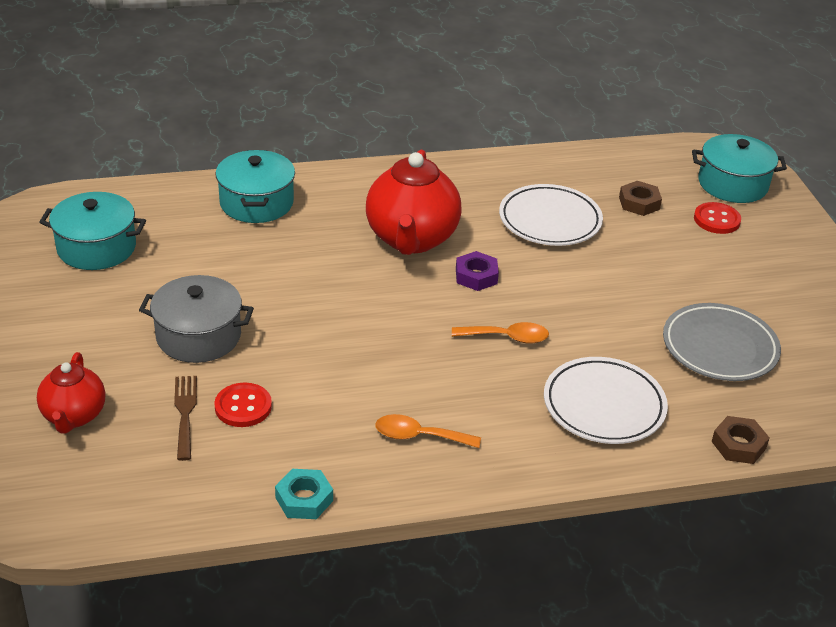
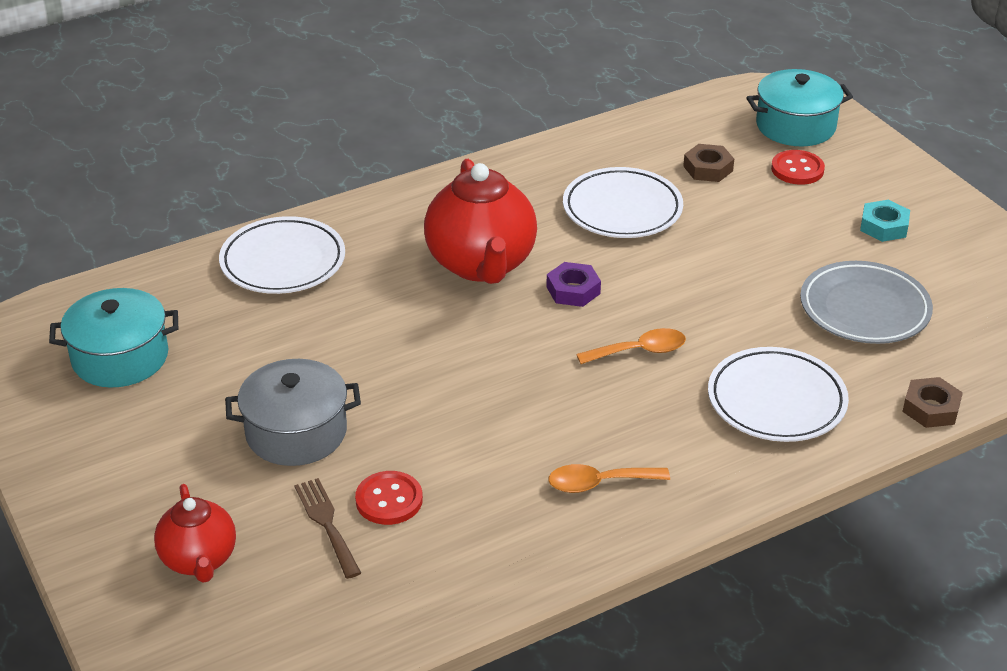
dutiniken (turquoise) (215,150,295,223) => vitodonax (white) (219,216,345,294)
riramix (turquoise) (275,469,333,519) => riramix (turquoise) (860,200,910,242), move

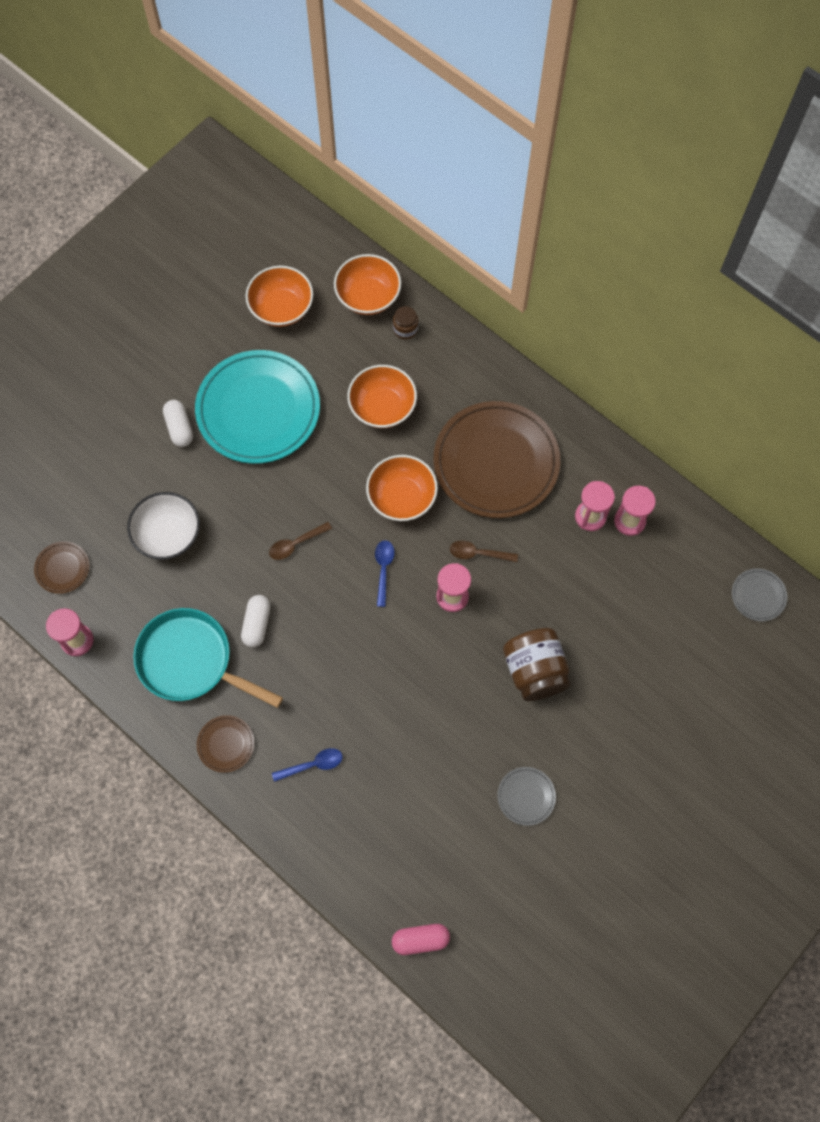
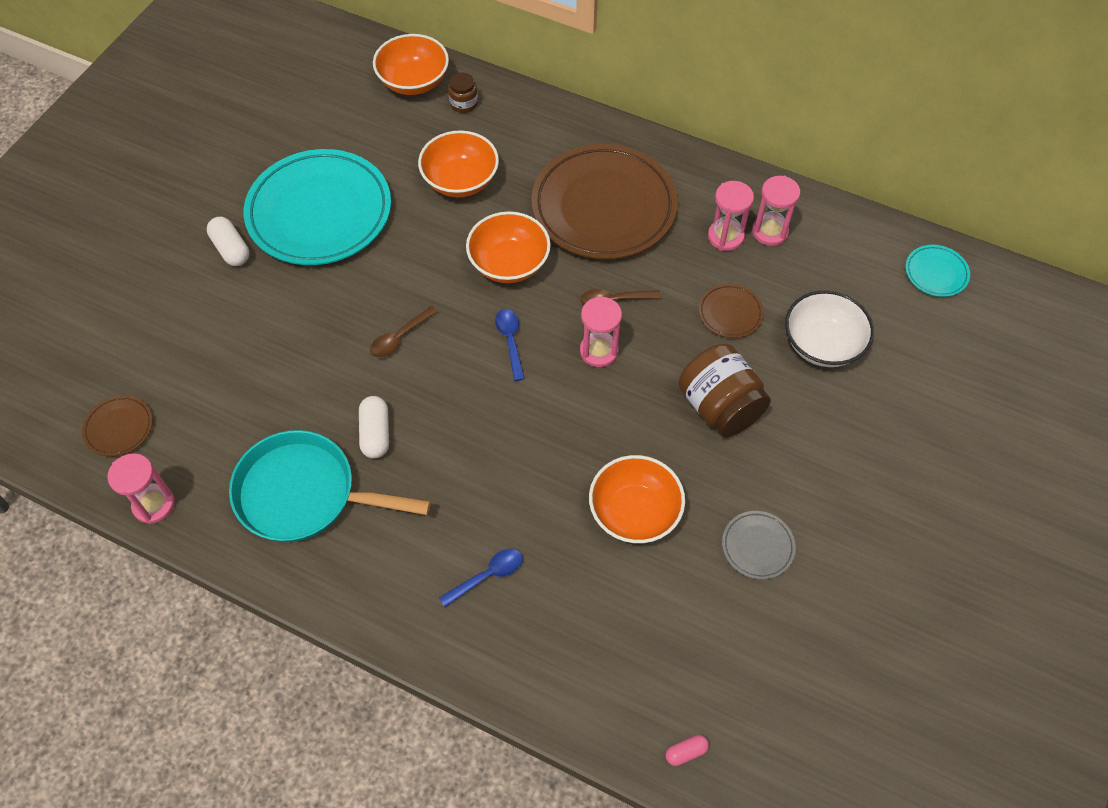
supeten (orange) (245,266,313,327) => supeten (orange) (589,455,685,543), move
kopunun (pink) (392,924,450,955) => kopunun (pink) (666,735,709,766), x0.59
vitodonax (brown) (197,715,254,773) => vitodonax (brown) (699,284,764,338), move
supeten (white) (127,492,200,560) => supeten (white) (785,290,874,367), move
vitodonax (grey) (732,568,787,621) => vitodonax (turquoise) (905,245,970,297)

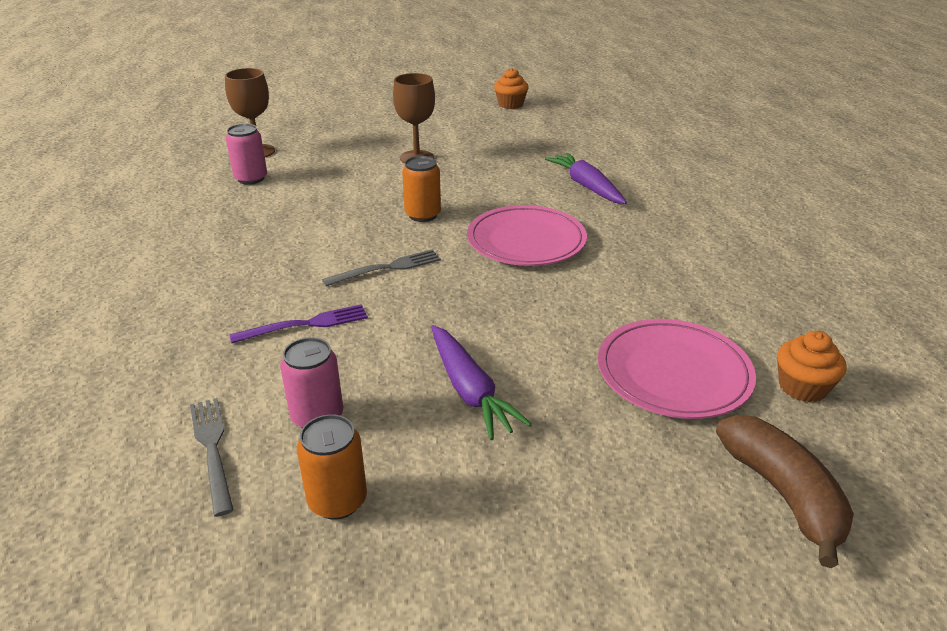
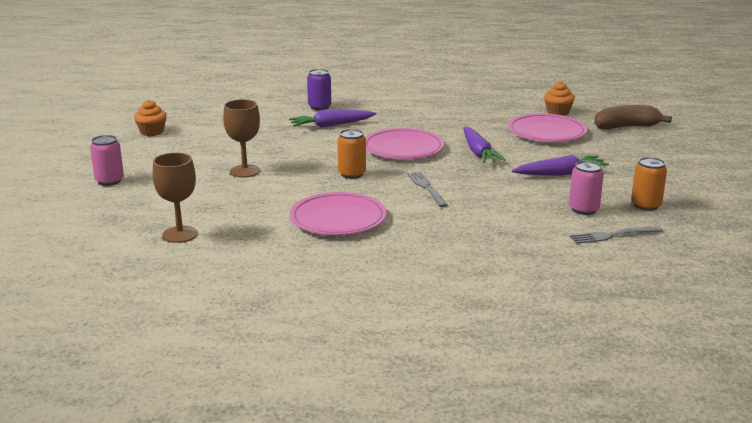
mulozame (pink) (226,124,267,185) => mulozame (pink) (90,135,124,186), move
nothing => vitodonax (pink) (290,192,386,235)
nothing => mulozame (purple) (307,69,331,111)
nothing => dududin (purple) (463,127,506,163)
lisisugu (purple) (230,304,368,343) => nothing

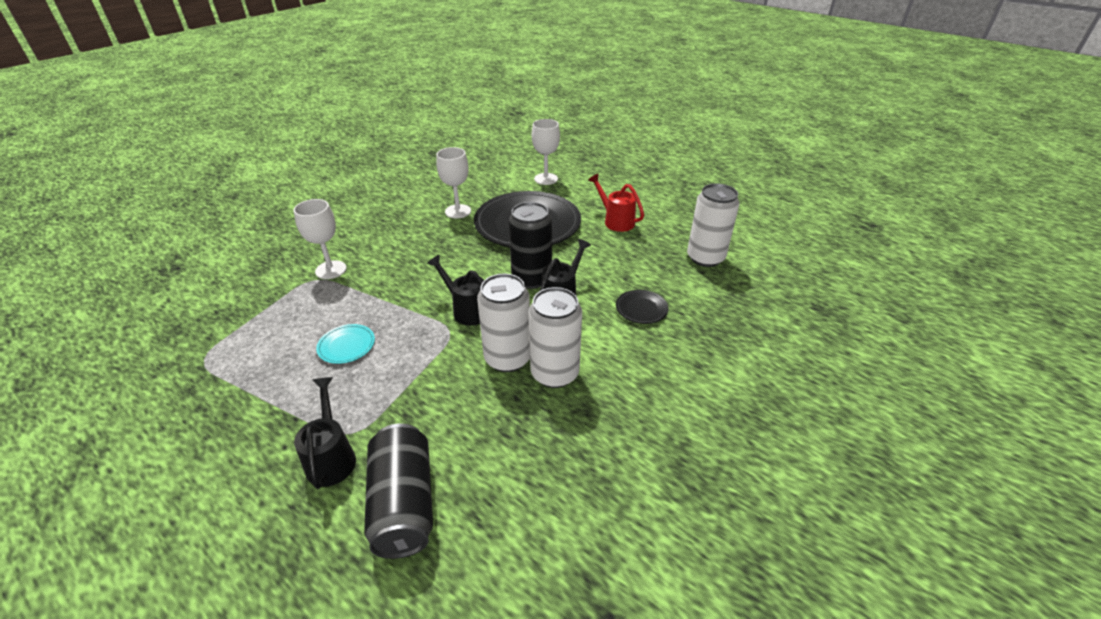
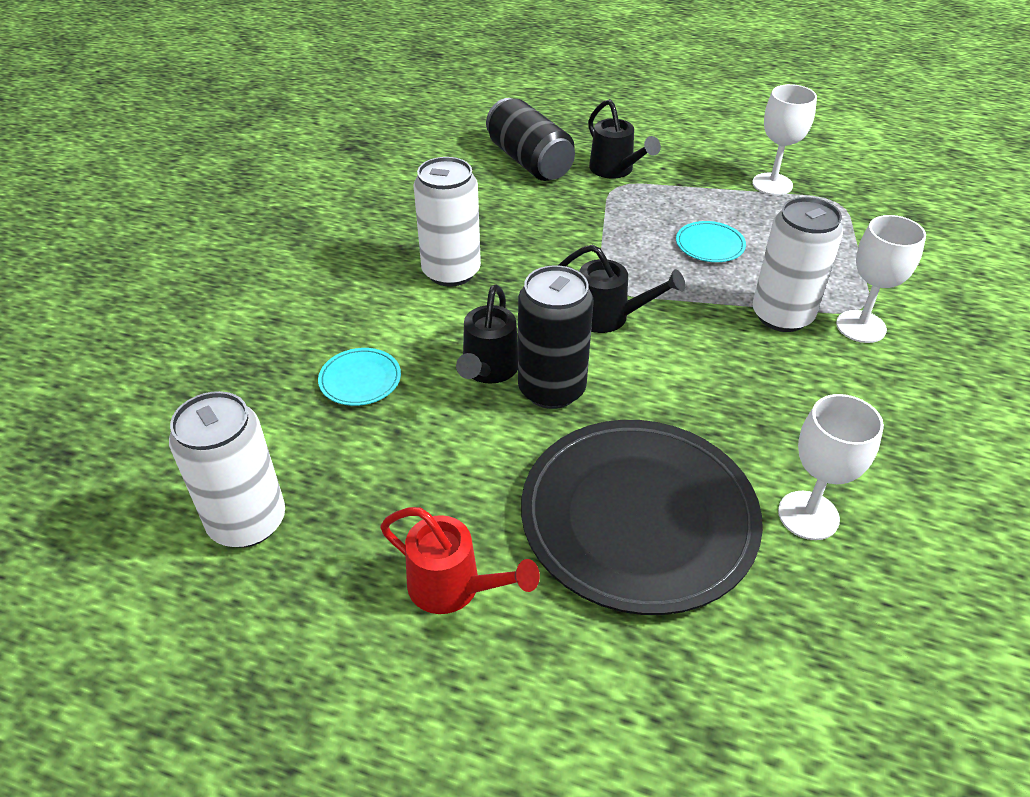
vitodonax (black) (616,290,668,324) => vitodonax (turquoise) (318,348,401,406)
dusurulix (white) (532,119,560,185) => dusurulix (white) (752,84,817,195), move
mulozame (white) (477,274,530,372) => mulozame (white) (752,197,843,332), move

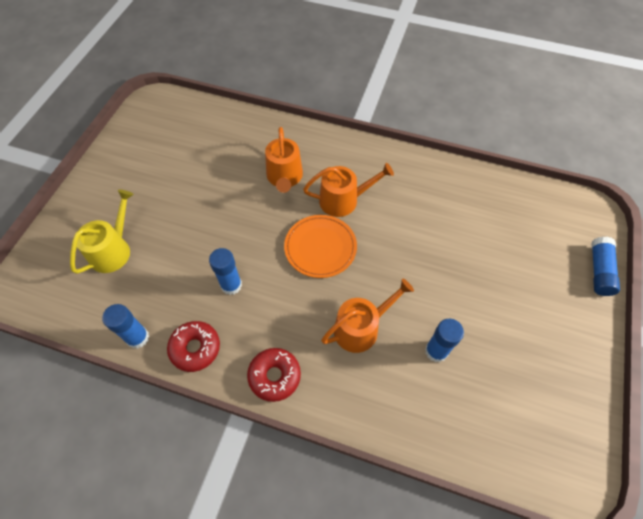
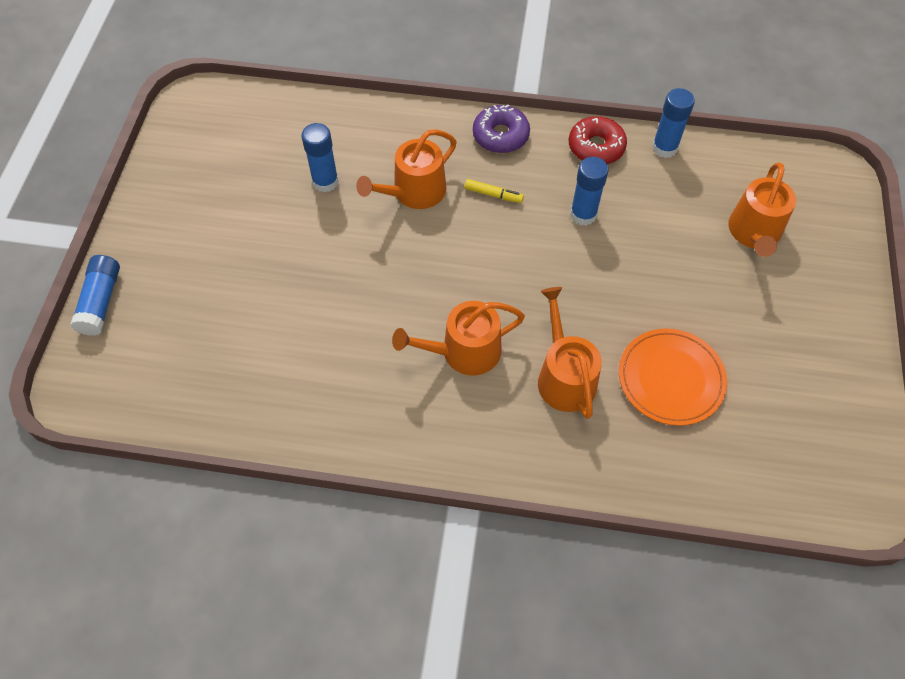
nothing => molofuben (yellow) (465,179,524,203)
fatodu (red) (247,348,301,402) => fatodu (purple) (473,104,530,153)
vitodonax (orange) (284,215,357,278) => vitodonax (orange) (619,328,727,426), move
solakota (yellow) (70,190,134,274) => solakota (orange) (728,162,796,257)

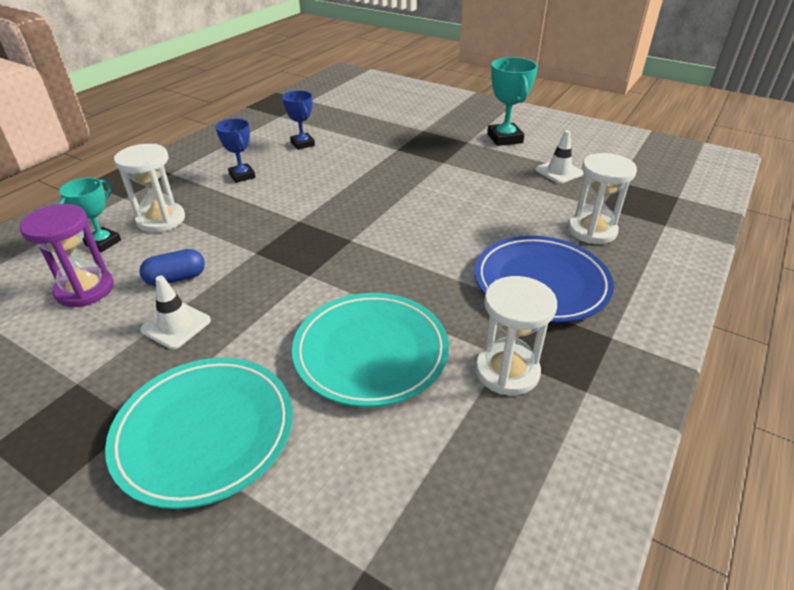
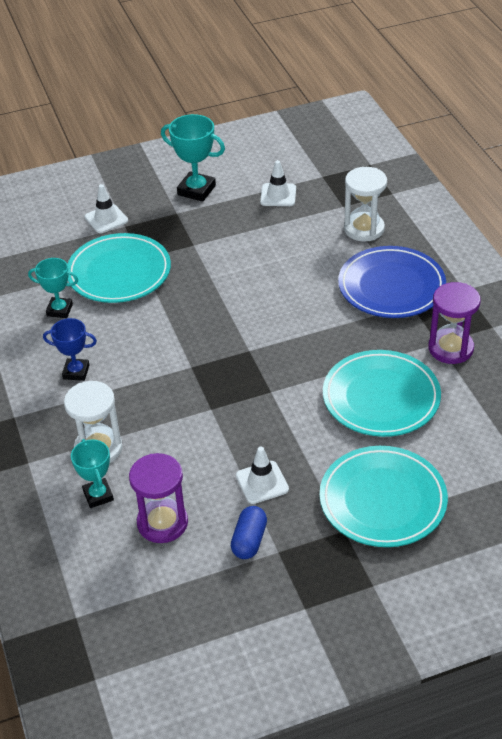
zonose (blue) (282,91,315,150) => zonose (turquoise) (28,258,78,318)
nothing => vitodonax (turquoise) (67,233,171,303)
nothing => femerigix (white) (84,184,128,233)
kopunun (blue) (139,249,205,286) => kopunun (blue) (231,506,267,559), move
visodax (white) (475,276,557,396) => visodax (purple) (428,282,481,364)

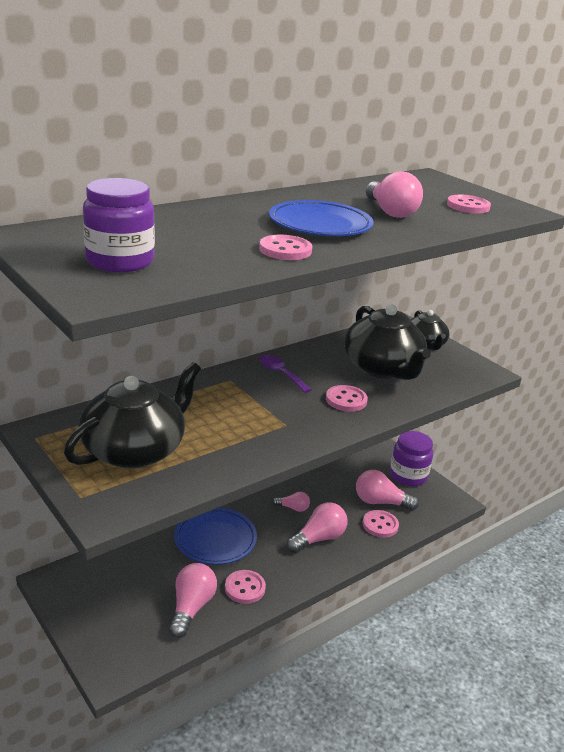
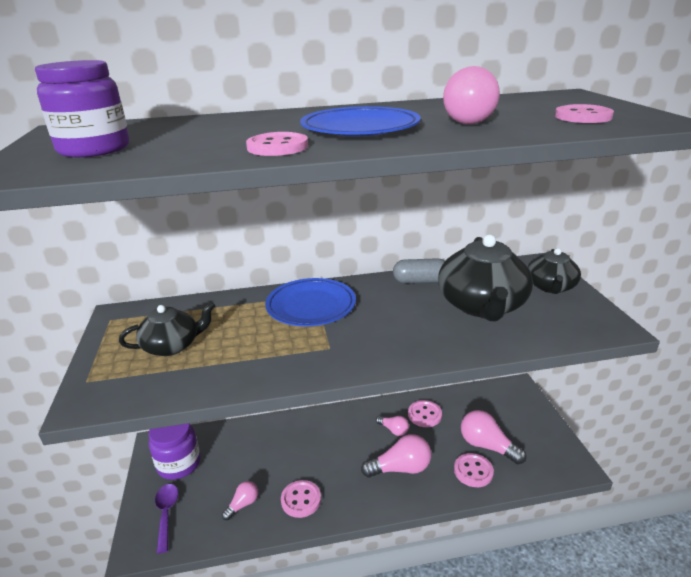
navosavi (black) (64,362,201,468) => navosavi (black) (119,302,215,356), x0.58
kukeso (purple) (390,431,433,486) => kukeso (purple) (149,423,200,480), move
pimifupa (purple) (259,355,312,393) => pimifupa (purple) (155,484,178,554), move
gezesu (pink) (169,563,217,638) => gezesu (pink) (222,481,258,520), x0.57
vitodonax (blue) (174,508,257,565) => vitodonax (blue) (265,278,356,326), move
nothing => kopunun (grey) (393,258,445,283)
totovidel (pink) (326,385,368,412) => totovidel (pink) (408,400,442,427), move

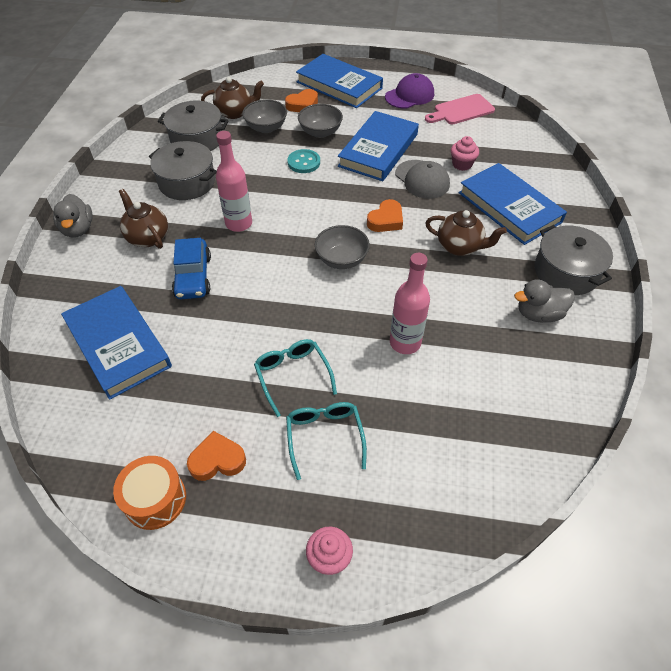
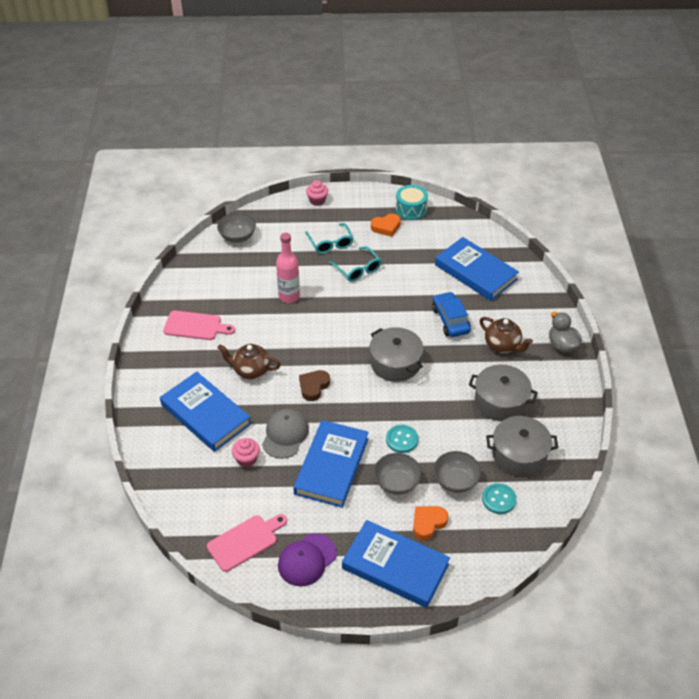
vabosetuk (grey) (514,279,575,322) => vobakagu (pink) (163,311,235,340)
supeten (grey) (315,225,370,269) => supeten (grey) (217,213,256,243), move
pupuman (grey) (395,160,450,199) => pupuman (grey) (262,409,309,459), 60 degrees clockwise
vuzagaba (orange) (367,199,403,232) => vuzagaba (brown) (299,370,330,401)
dutiniken (grey) (535,225,613,295) => dutiniken (grey) (370,327,424,382), move
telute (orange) (113,456,186,530) => telute (turquoise) (395,185,428,220)
navosavi (brown) (201,77,264,119) => totovidel (turquoise) (482,483,516,514)
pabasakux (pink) (216,131,252,232) => nothing

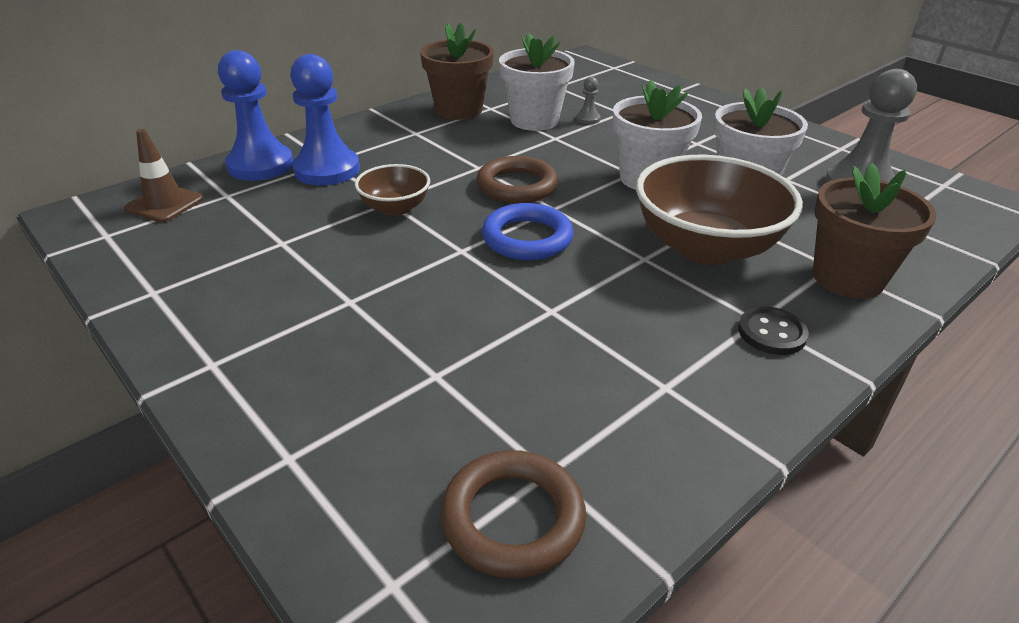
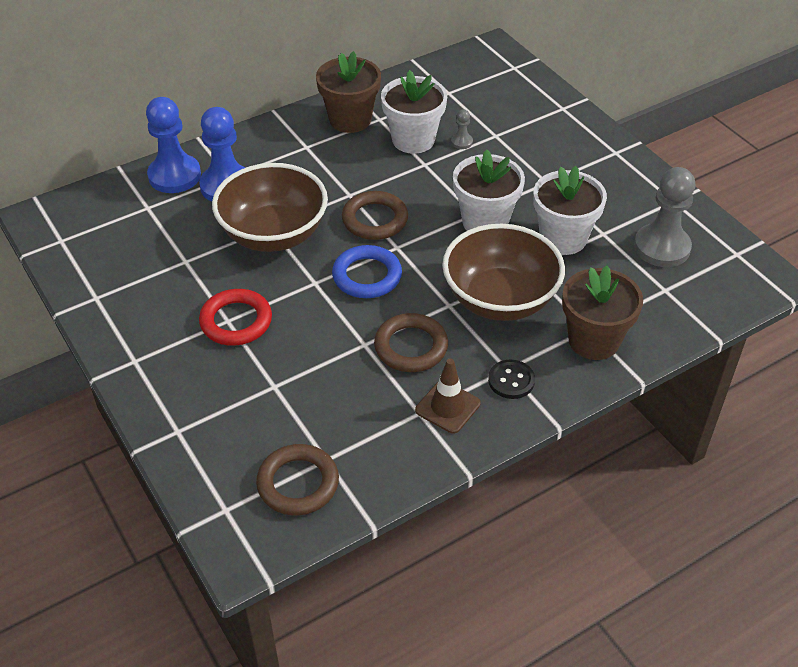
nothing => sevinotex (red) (199,289,272,346)
supeten (brown) (355,164,430,216) => supeten (brown) (212,163,328,252), x1.95
nothing => sevinotex (brown) (374,313,448,372)
femerigix (brown) (124,129,204,223) => femerigix (brown) (415,359,480,434), move

